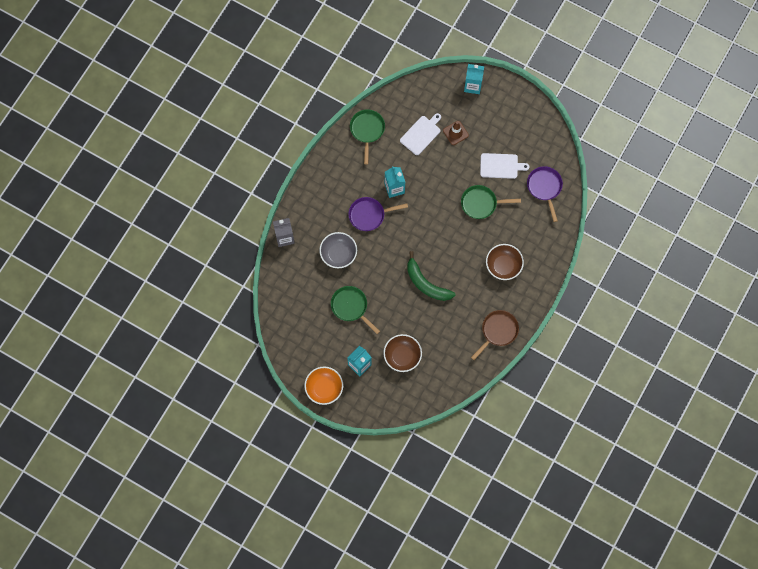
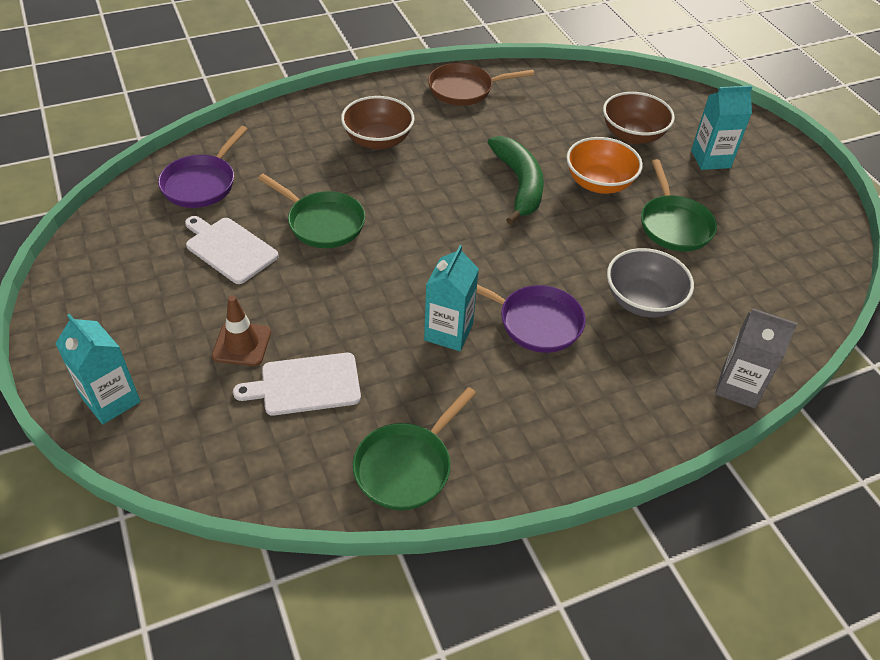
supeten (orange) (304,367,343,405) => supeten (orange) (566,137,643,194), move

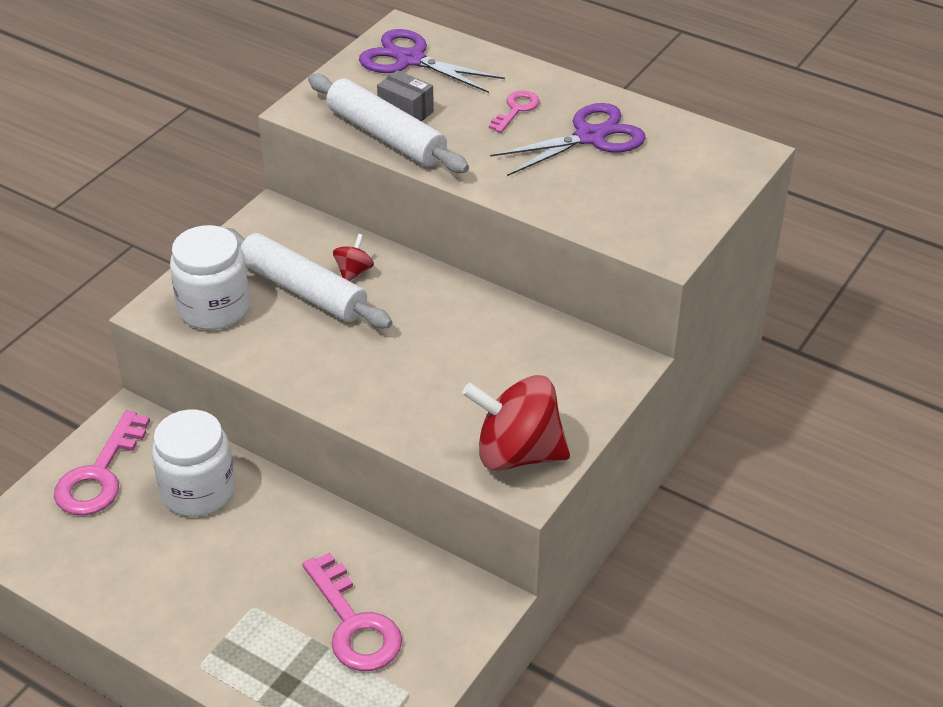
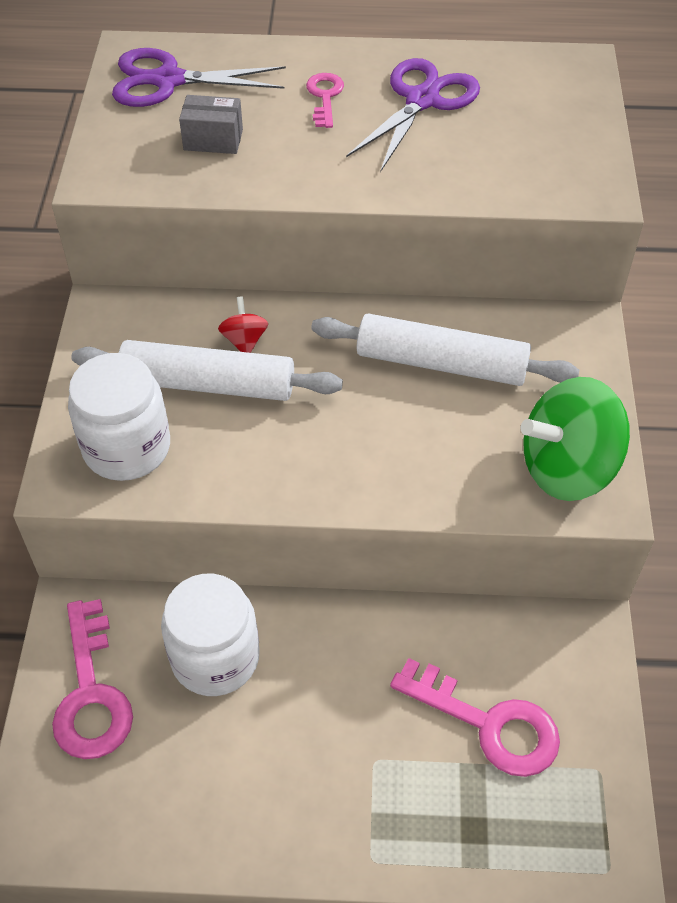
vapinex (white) (308,74,469,173) => vapinex (white) (311,313,579,386), move
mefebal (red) (462,375,570,471) => mefebal (green) (521,377,630,501)

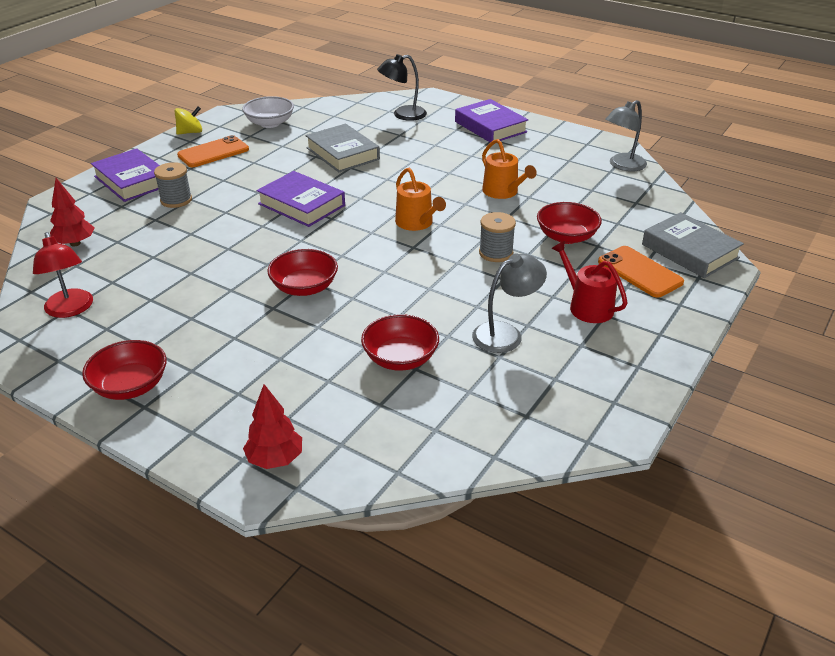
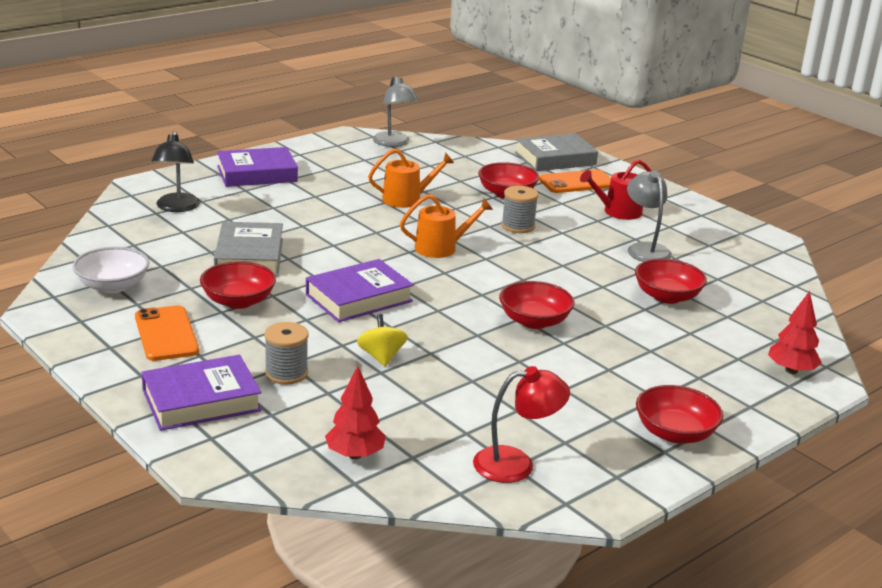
nothing => supeten (red) (200,261,276,309)
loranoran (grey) (305,124,380,172) => loranoran (grey) (214,222,283,276), 75 degrees counterclockwise
mefebal (yellow) (174,106,202,135) => mefebal (yellow) (357,314,408,367), move

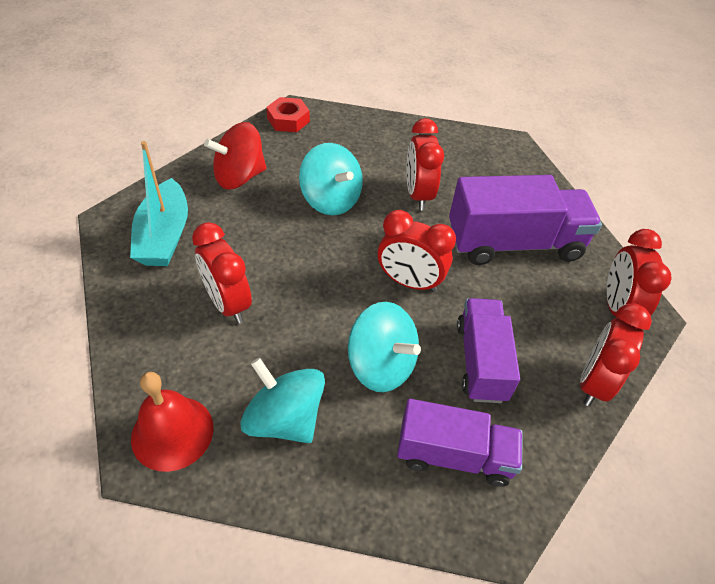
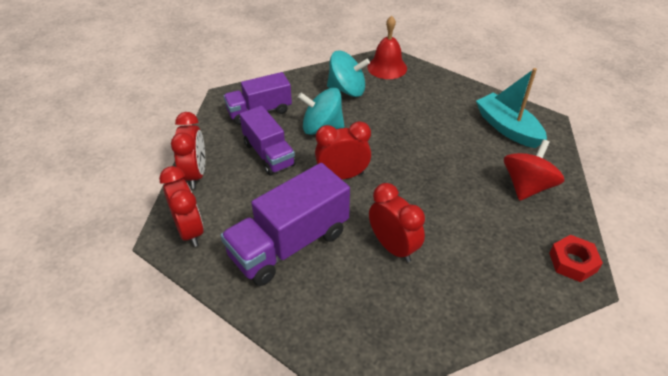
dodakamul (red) (192,222,252,324) => nothing
mefebal (turquoise) (299,143,363,215) => nothing

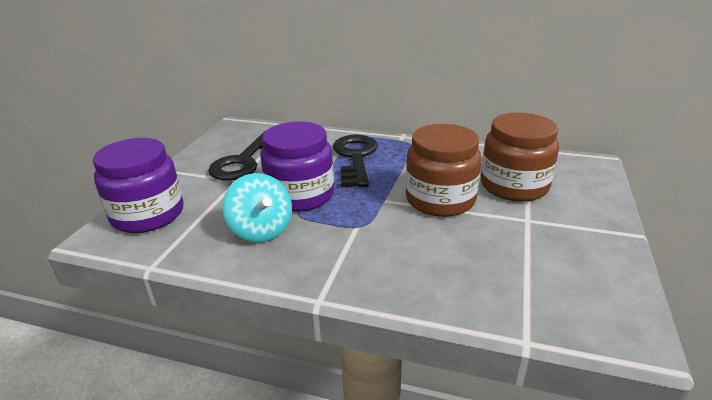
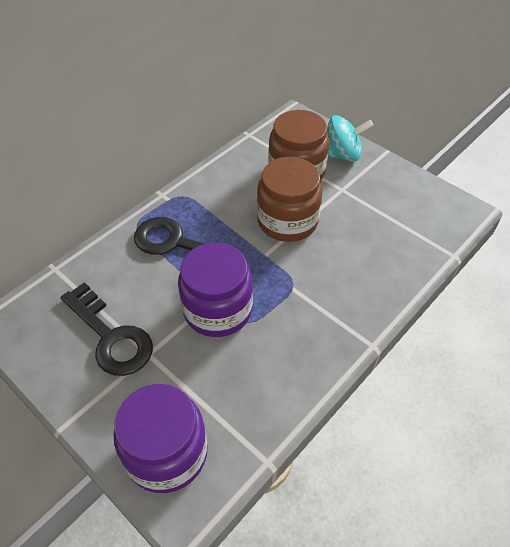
mefebal (turquoise) (223,173,292,242) => mefebal (turquoise) (327,115,373,162), move

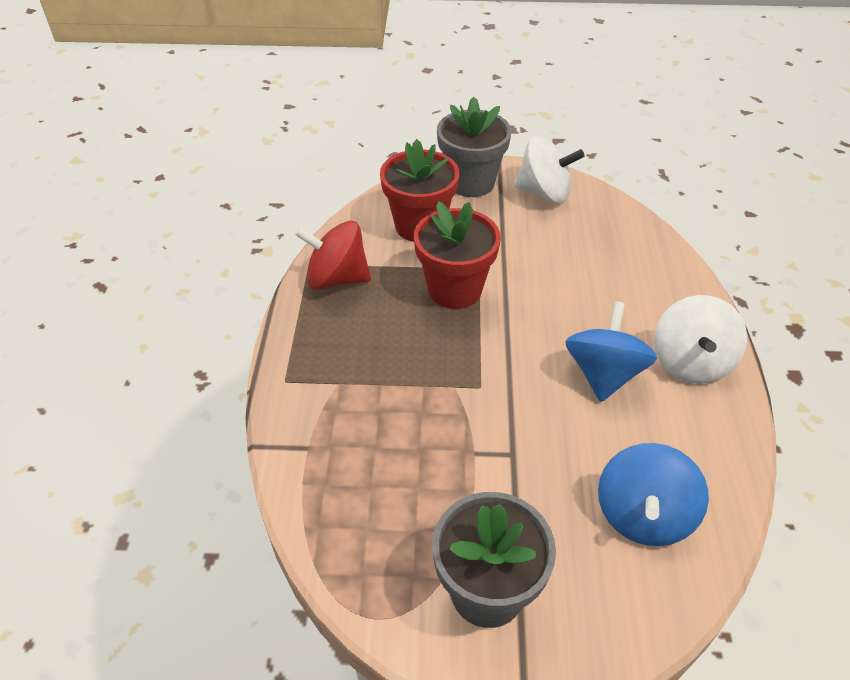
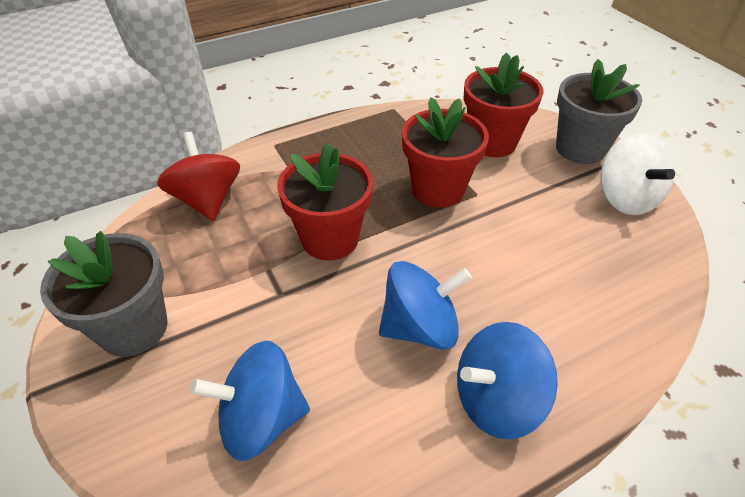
mefebal (red) (295,221,371,290) => mefebal (red) (157,132,240,221), move
nothing => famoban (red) (277,143,373,261)
mefebal (white) (654,295,747,384) => mefebal (blue) (457,322,558,439)

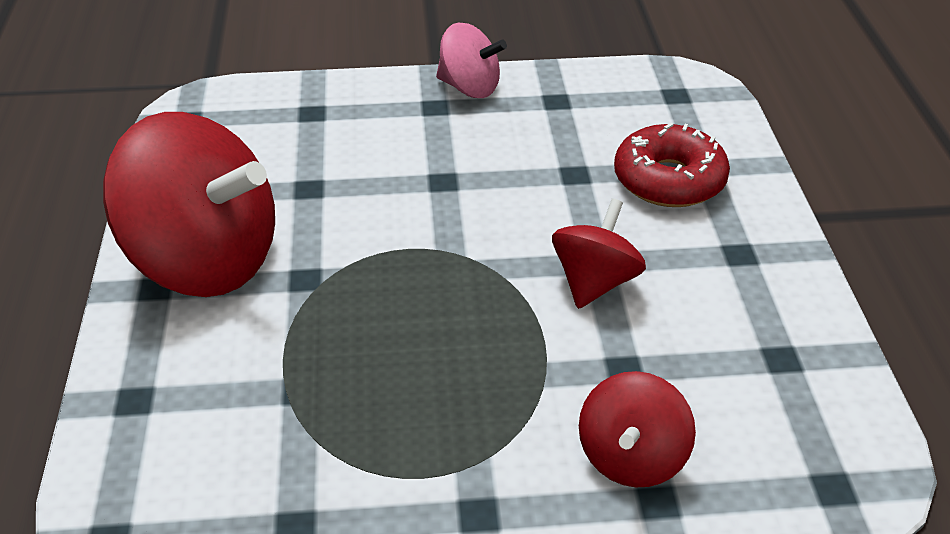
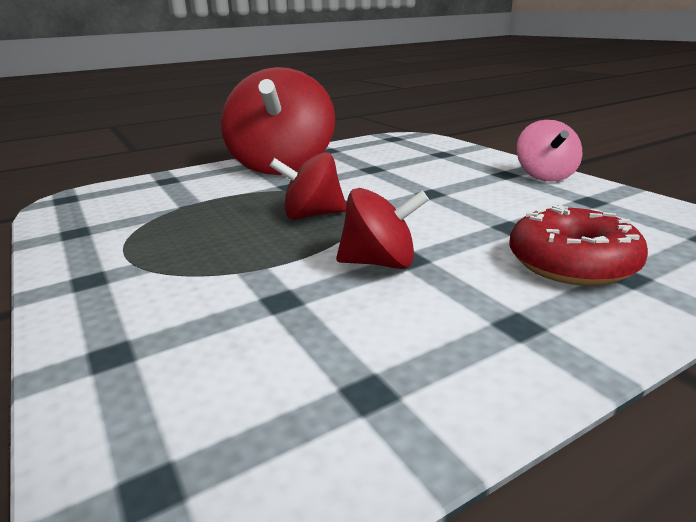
mefebal (red) (579,371,696,487) => mefebal (red) (269,152,346,220), move

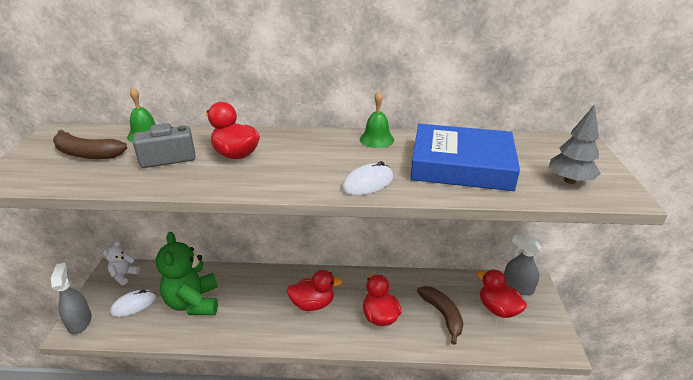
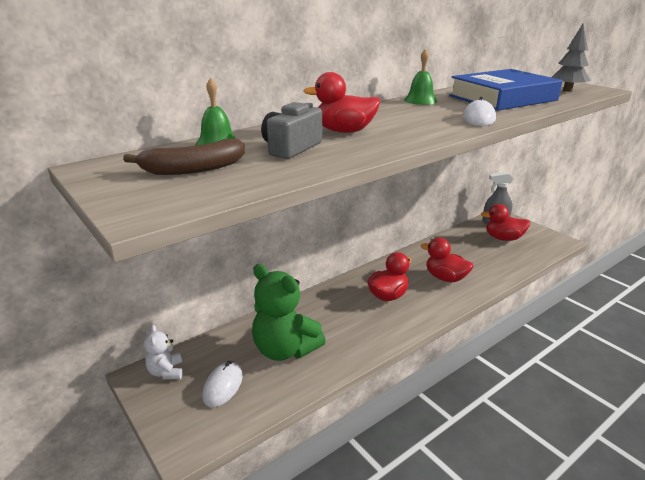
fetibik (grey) (51,263,92,334) => nothing
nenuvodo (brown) (417,286,464,345) => nothing

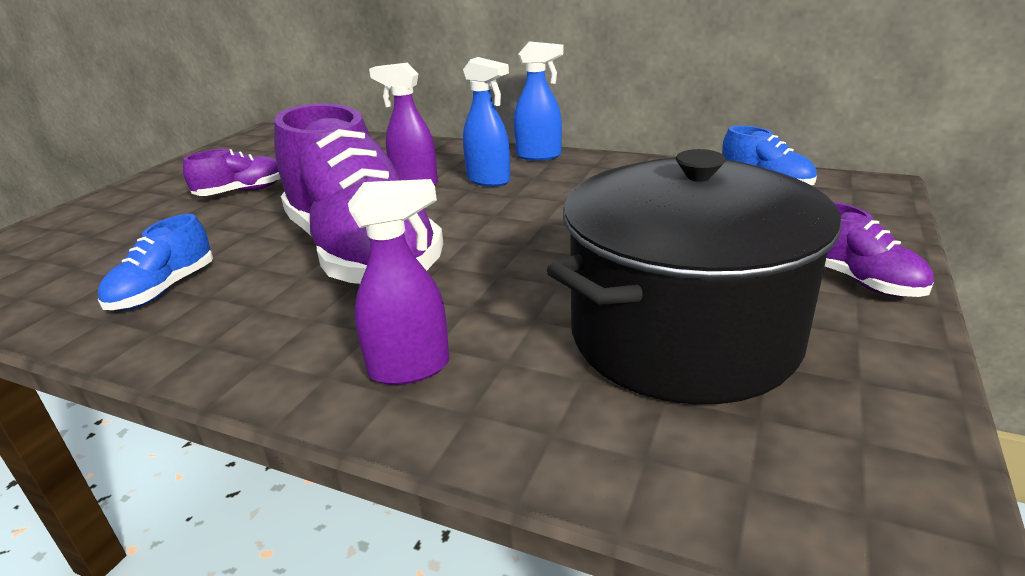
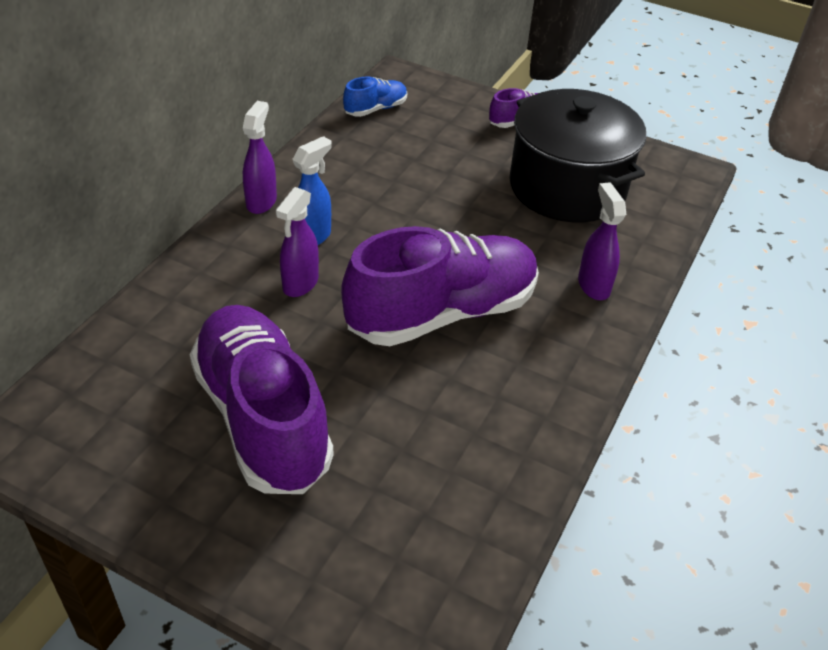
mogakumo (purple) (183,149,280,196) => mogakumo (purple) (190,305,333,494), x2.27
fetibik (blue) (514,41,564,161) => fetibik (purple) (243,101,277,214)
mogakumo (blue) (98,214,213,310) => nothing

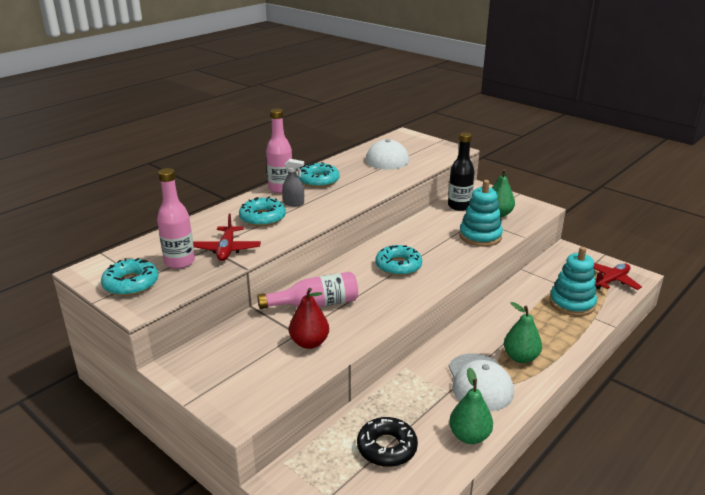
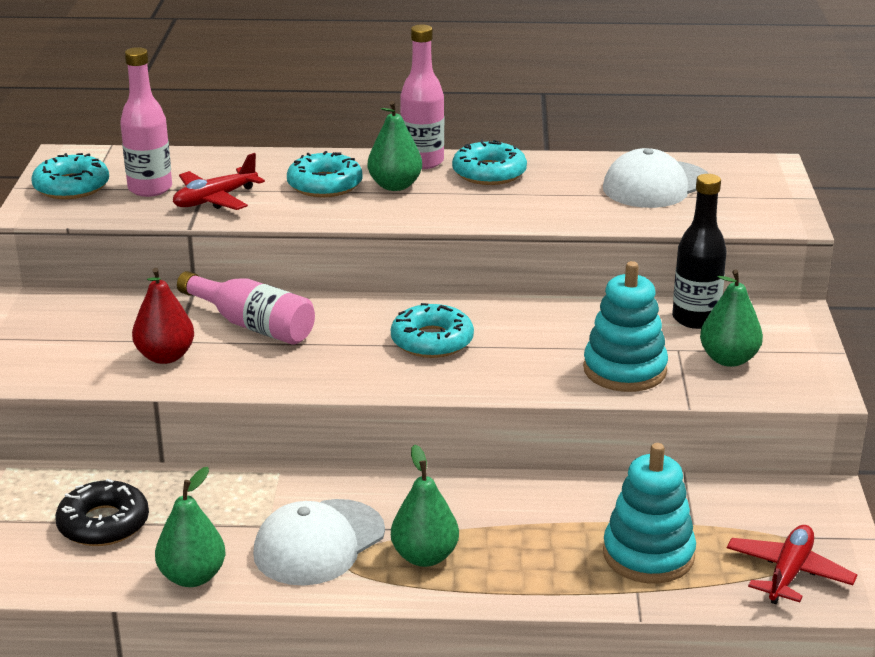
fetibik (grey) (282,159,304,206) => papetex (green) (368,101,422,191)
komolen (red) (593,263,642,290) => komolen (red) (727,525,857,604), 75 degrees counterclockwise

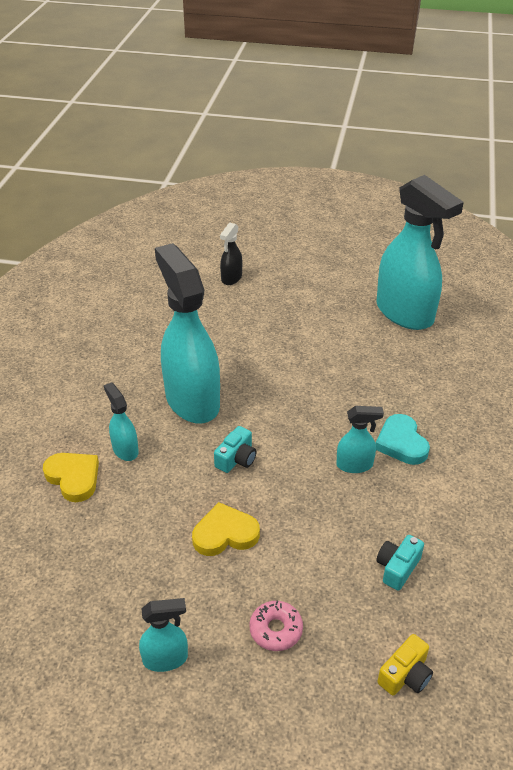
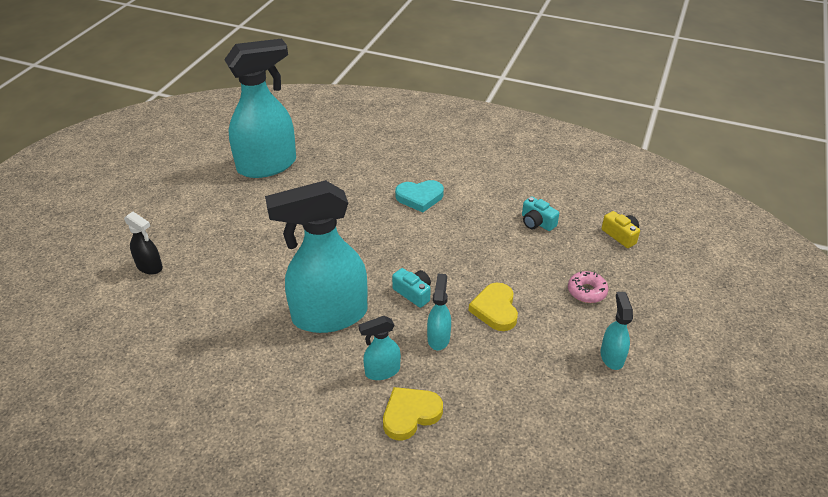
fetibik (turquoise) (336,406,384,473) => fetibik (turquoise) (427,274,451,350), move

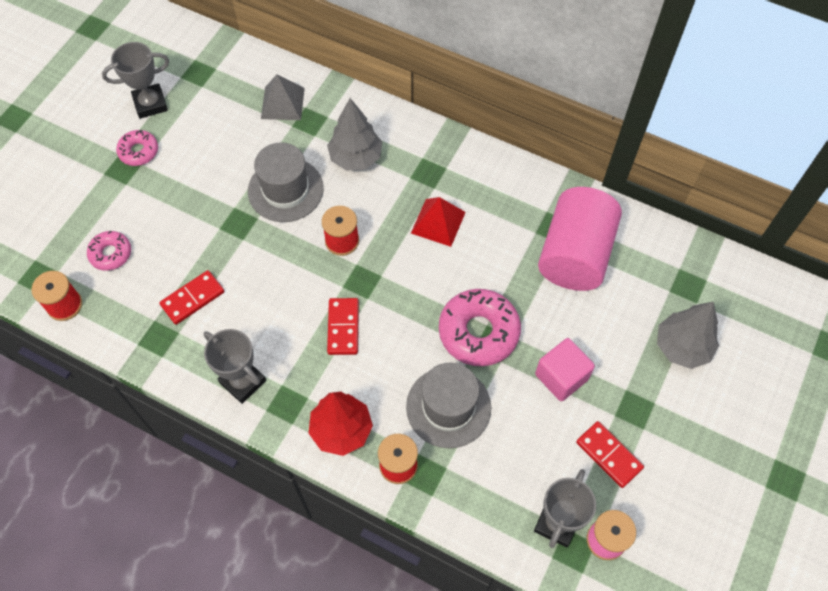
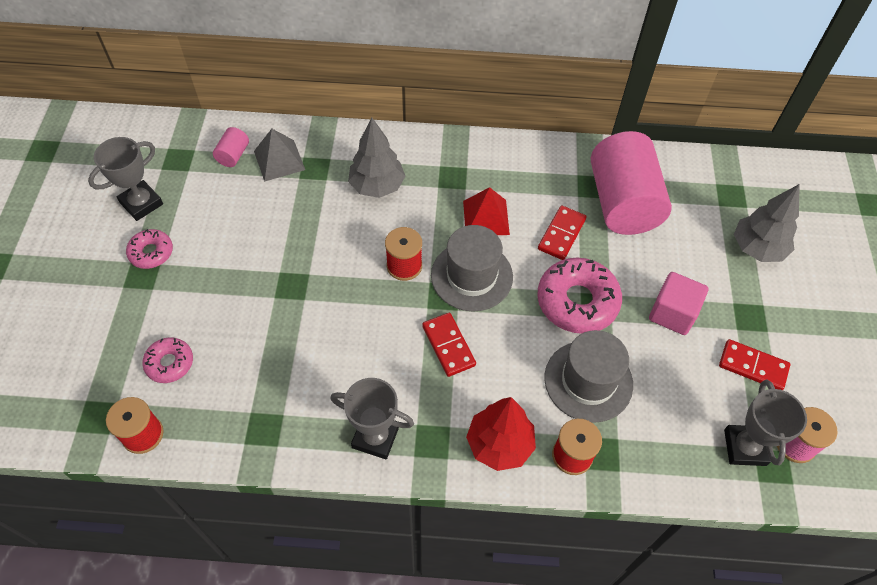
nothing => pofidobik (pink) (213,127,249,167)
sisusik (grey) (248,142,324,222) => sisusik (grey) (431,225,513,311), move
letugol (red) (159,270,224,325) => letugol (red) (538,205,586,260), move

